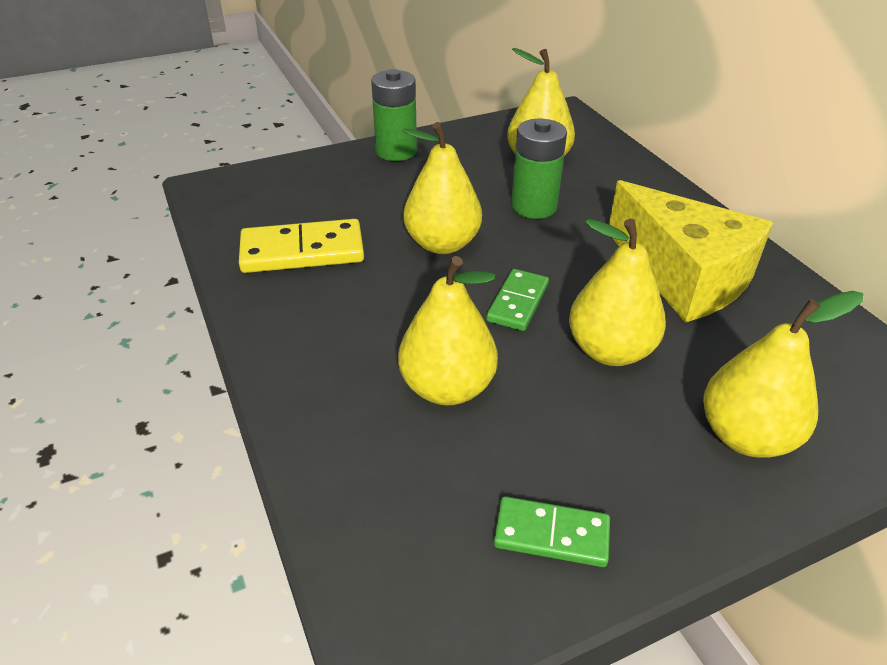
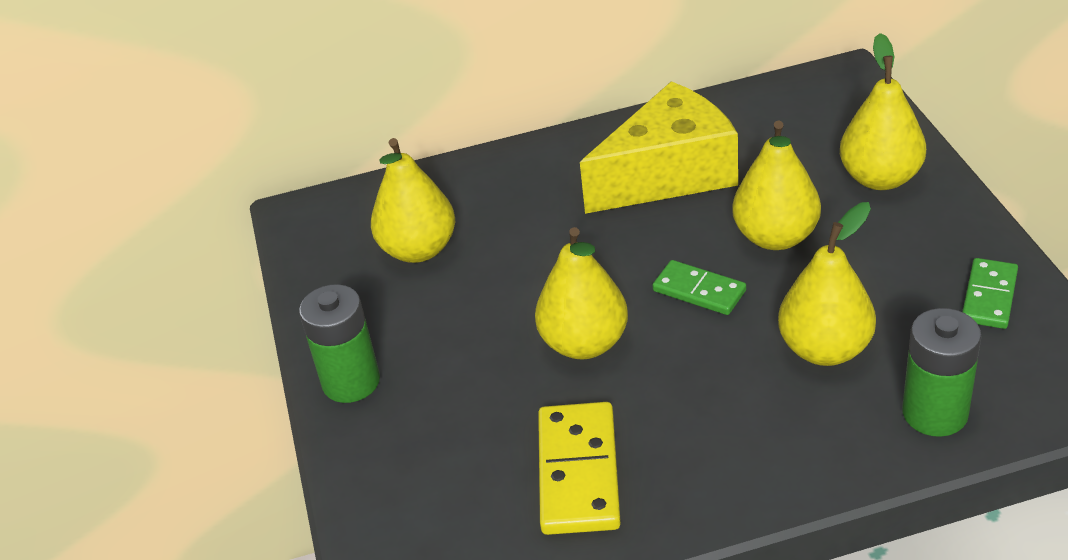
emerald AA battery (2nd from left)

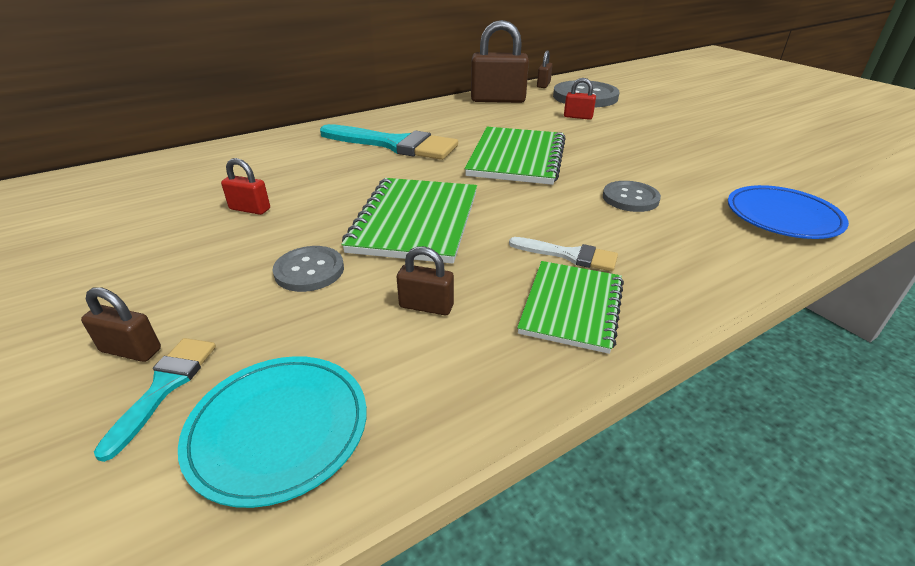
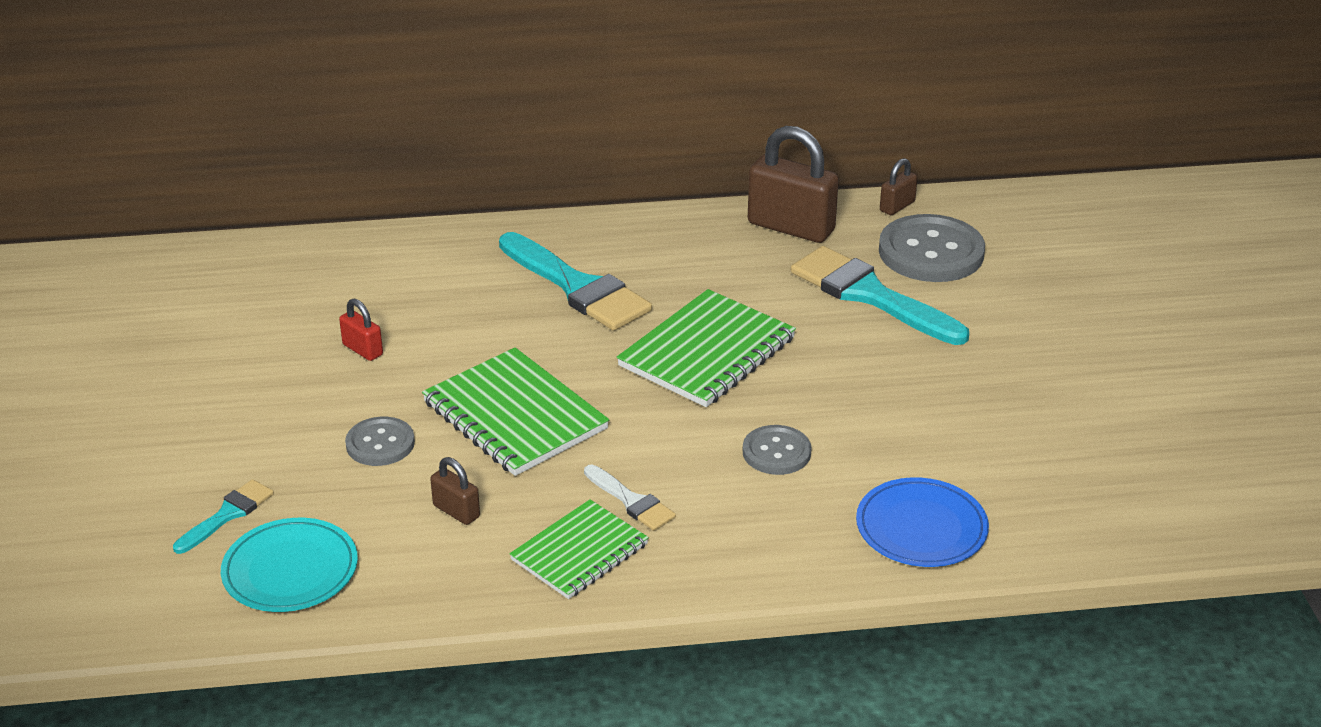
russet small lock (1st from left in the first image); turquoise paint brush (3rd from left); emerald notebook (1st from left)

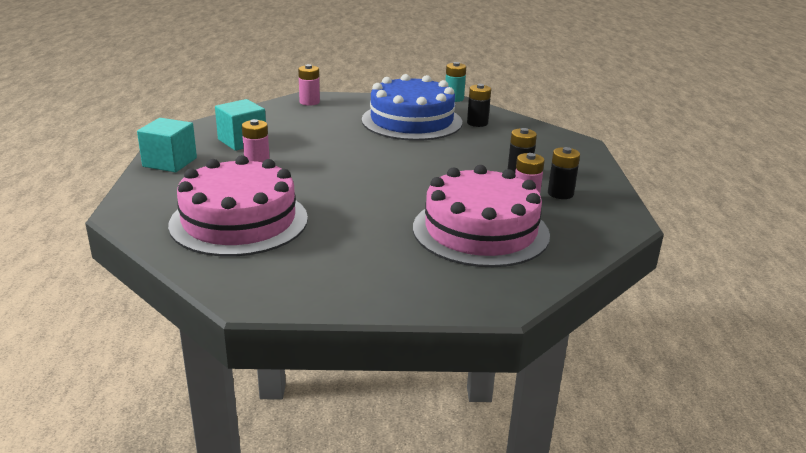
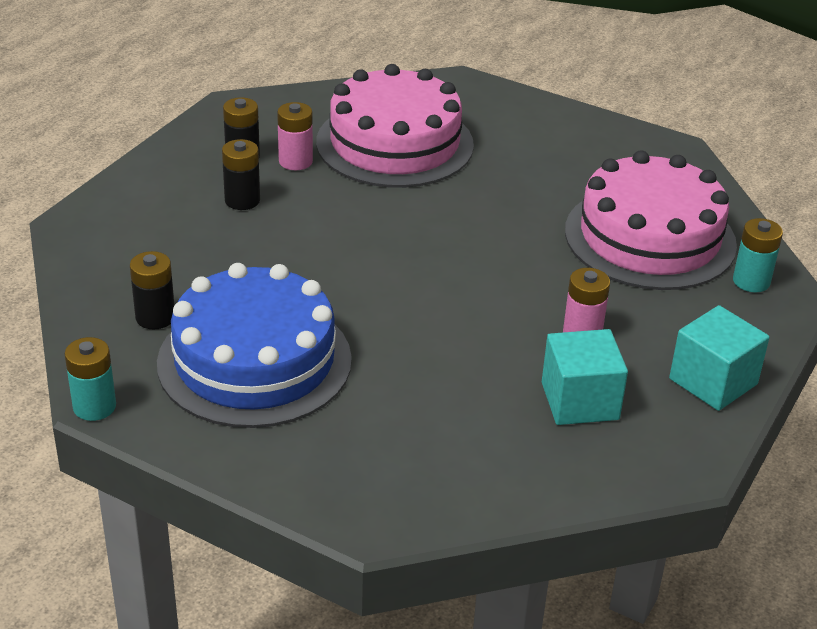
pink AA battery (2nd from left in the first image); turquoise AA battery (2nd from left)

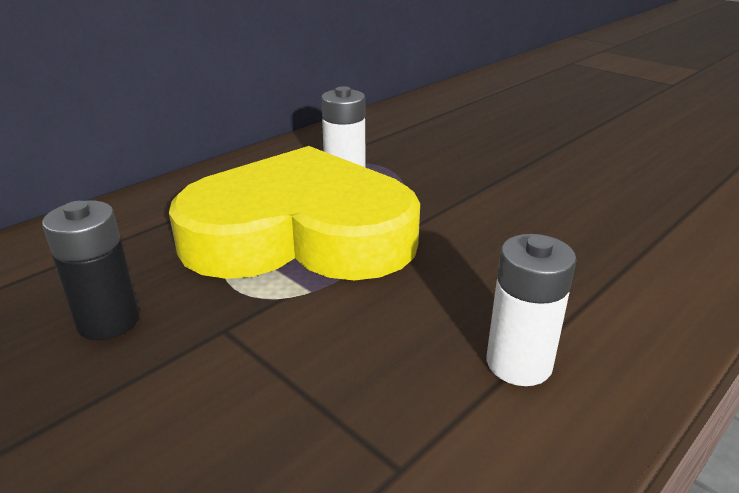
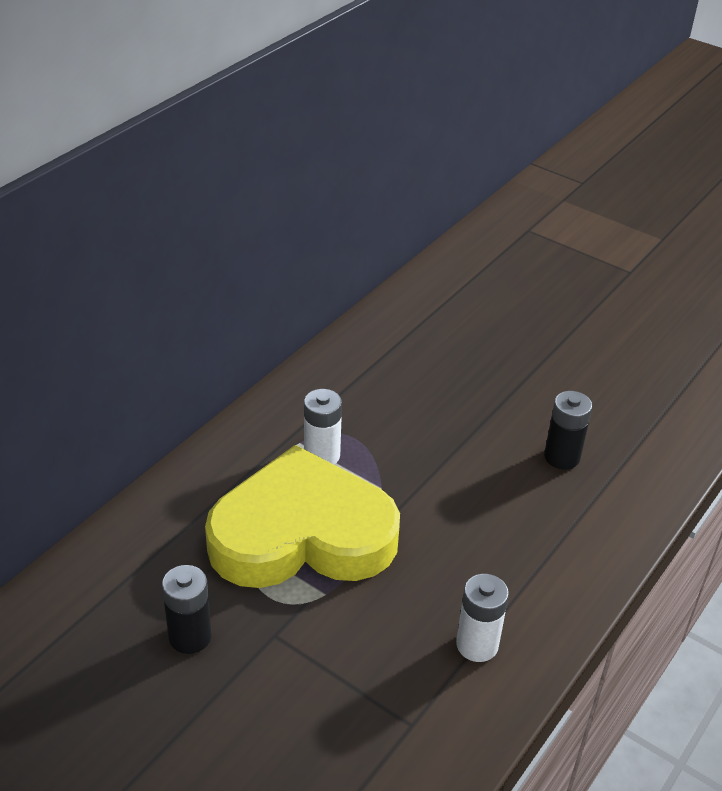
black AA battery (2nd from left)

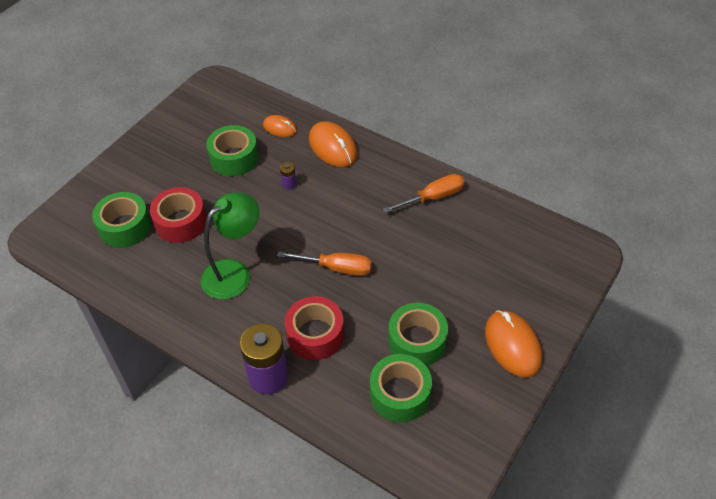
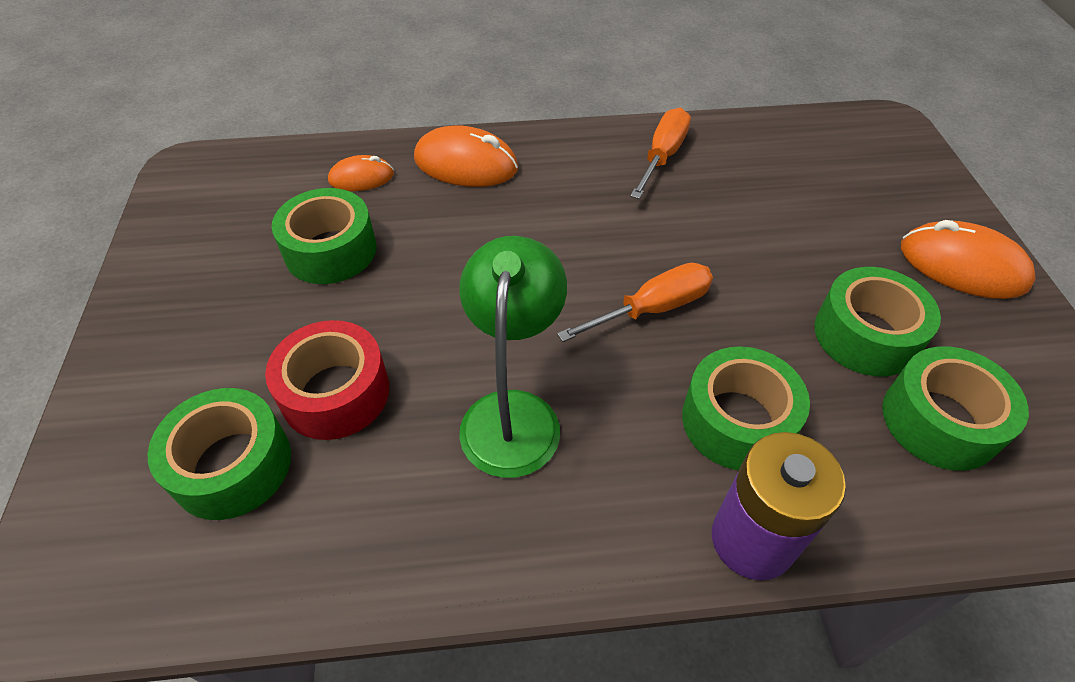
violet AA battery (2nd from left in the first image); emerald roll of tape (3rd from left)

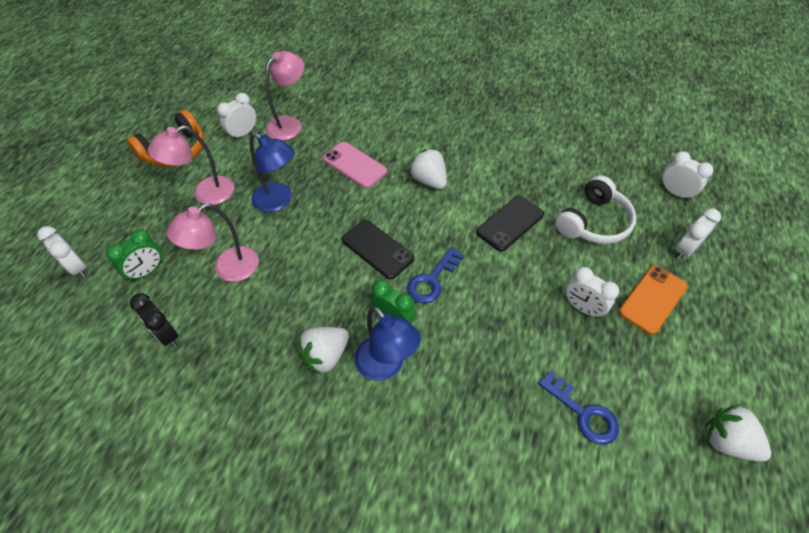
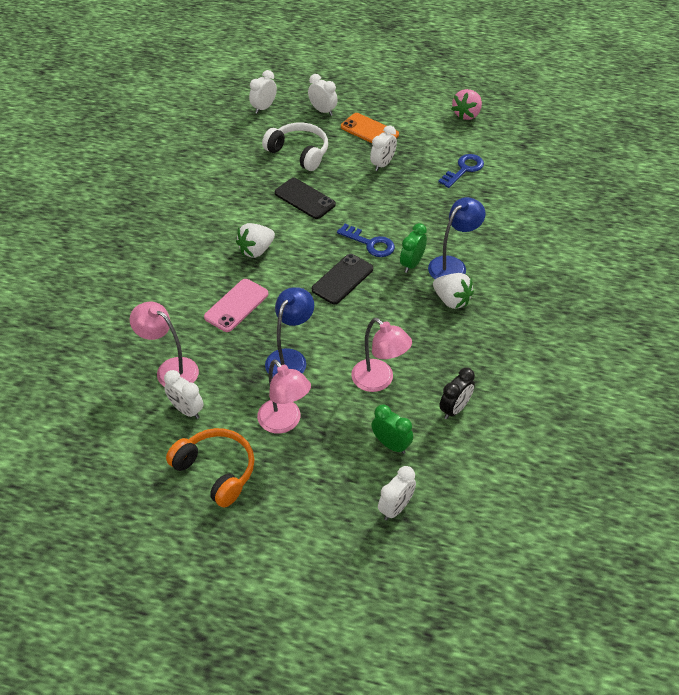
pink berry

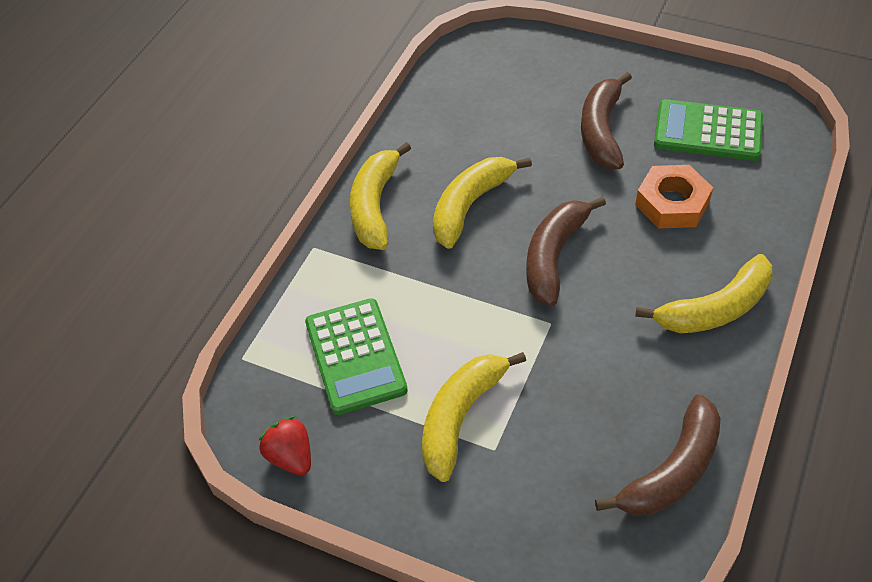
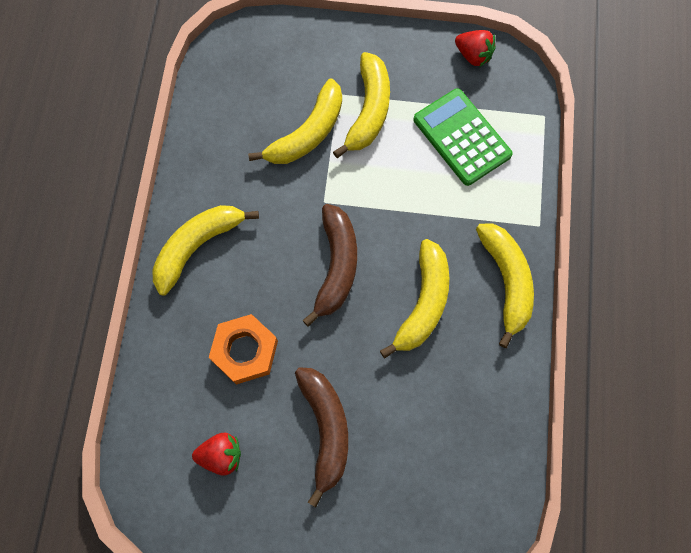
russet banana (3rd from left in the first image); bright yellow banana (2nd from left); red berry (1st from left)

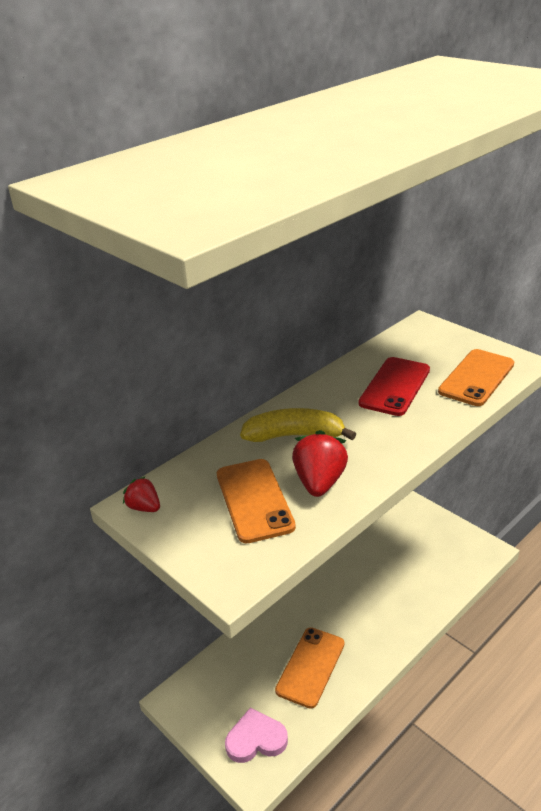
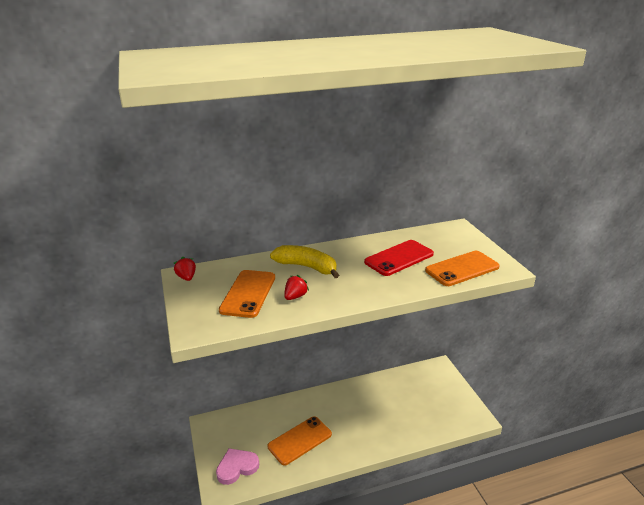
pink heart shape; red berry (2nd from left)

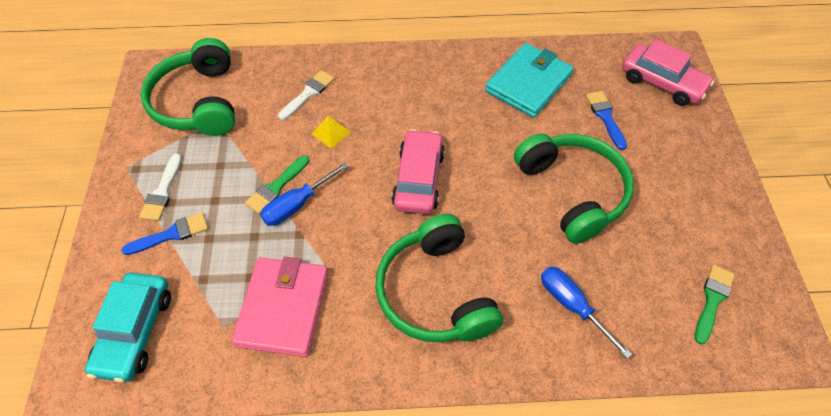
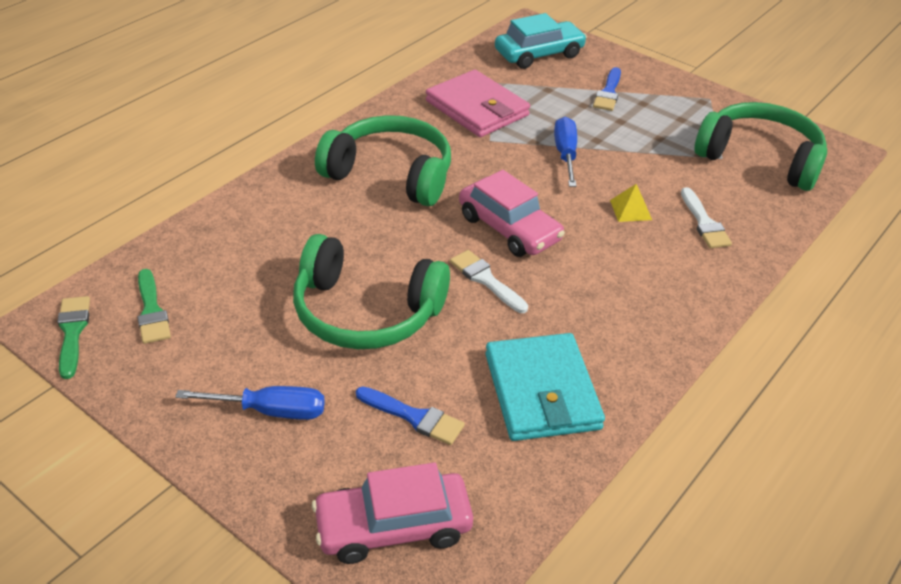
white paint brush (1st from left); emerald paint brush (1st from left); royal blue flat screwdriver (1st from left); turquoise car

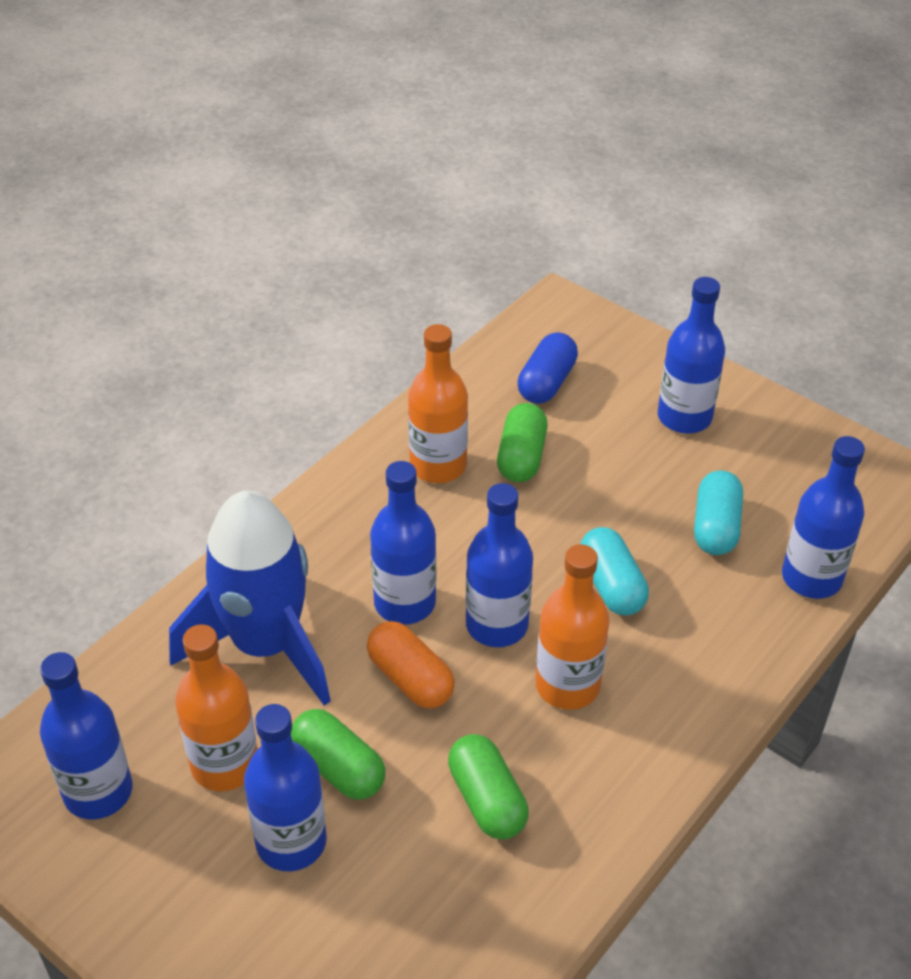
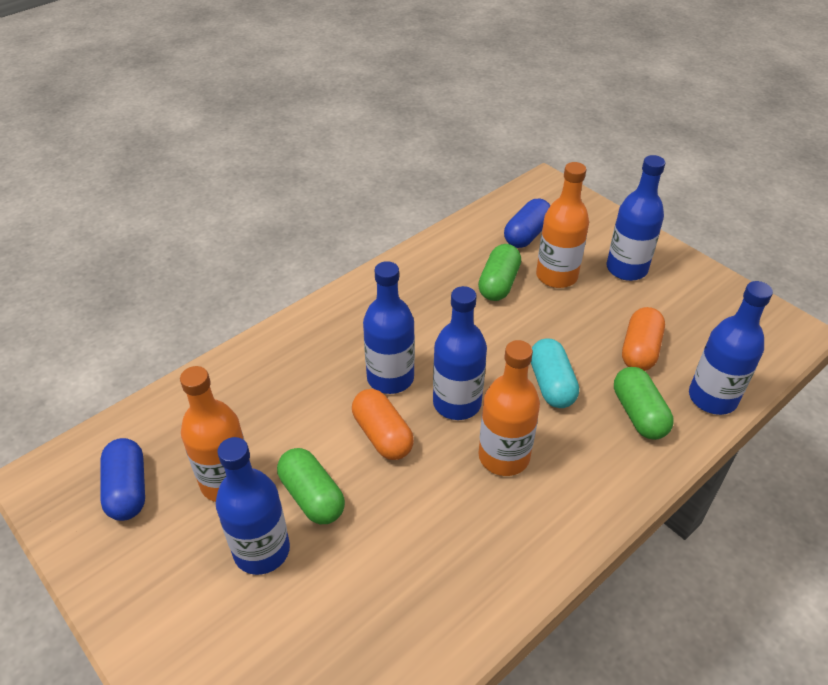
royal blue rocket; bright orange drink bottle (3rd from left); emerald pill shape (3rd from left); royal blue pill shape (1st from left); bright orange pill shape (2nd from left)

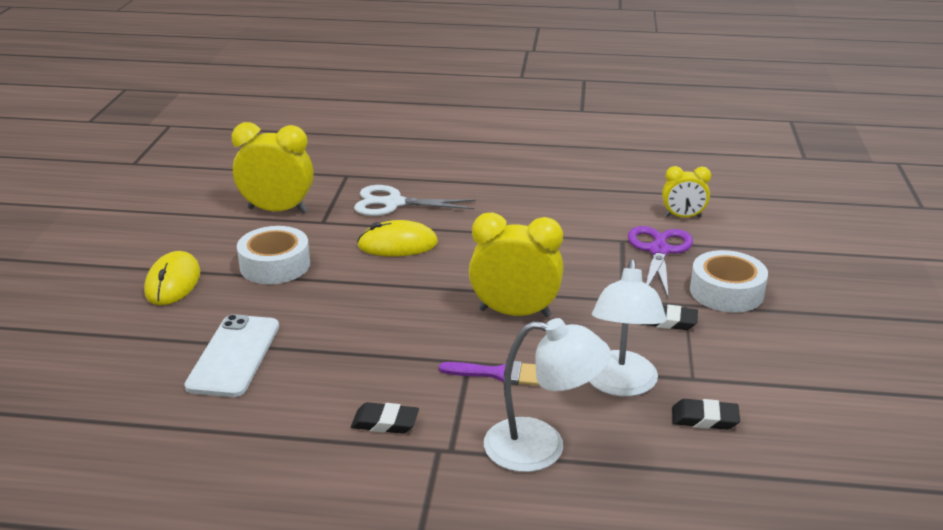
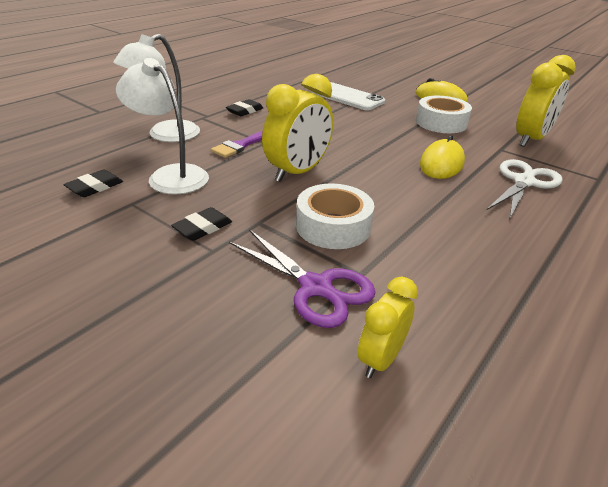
white roll of tape (1st from left)

